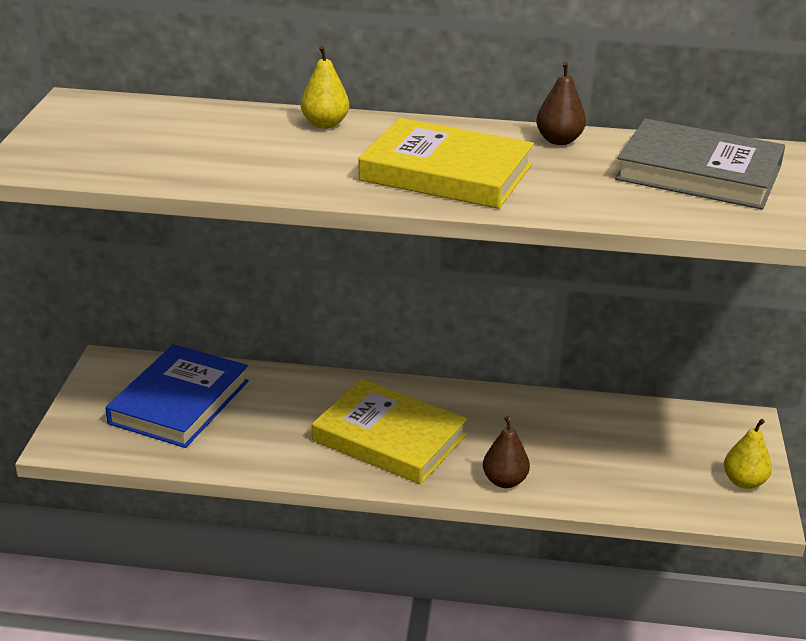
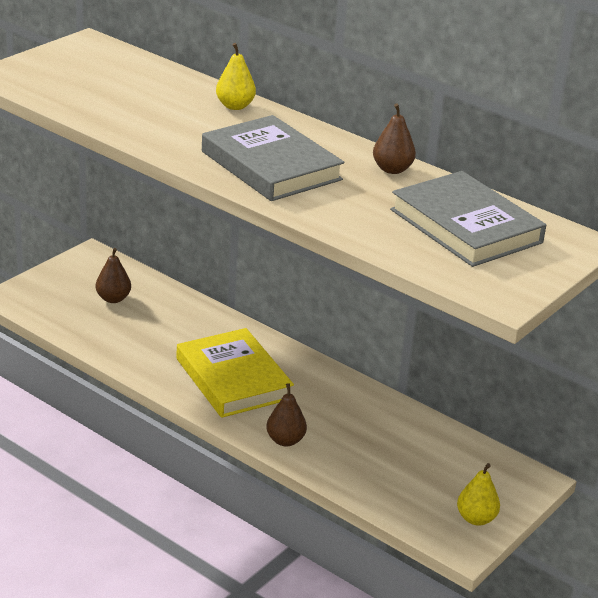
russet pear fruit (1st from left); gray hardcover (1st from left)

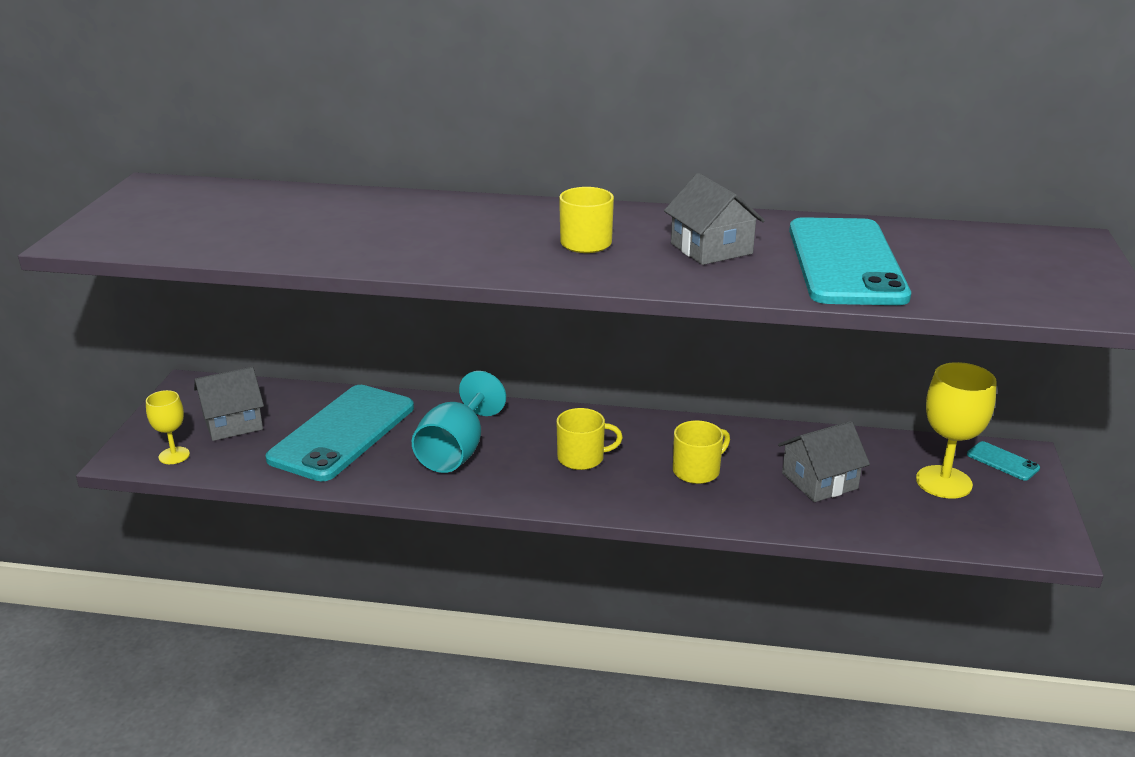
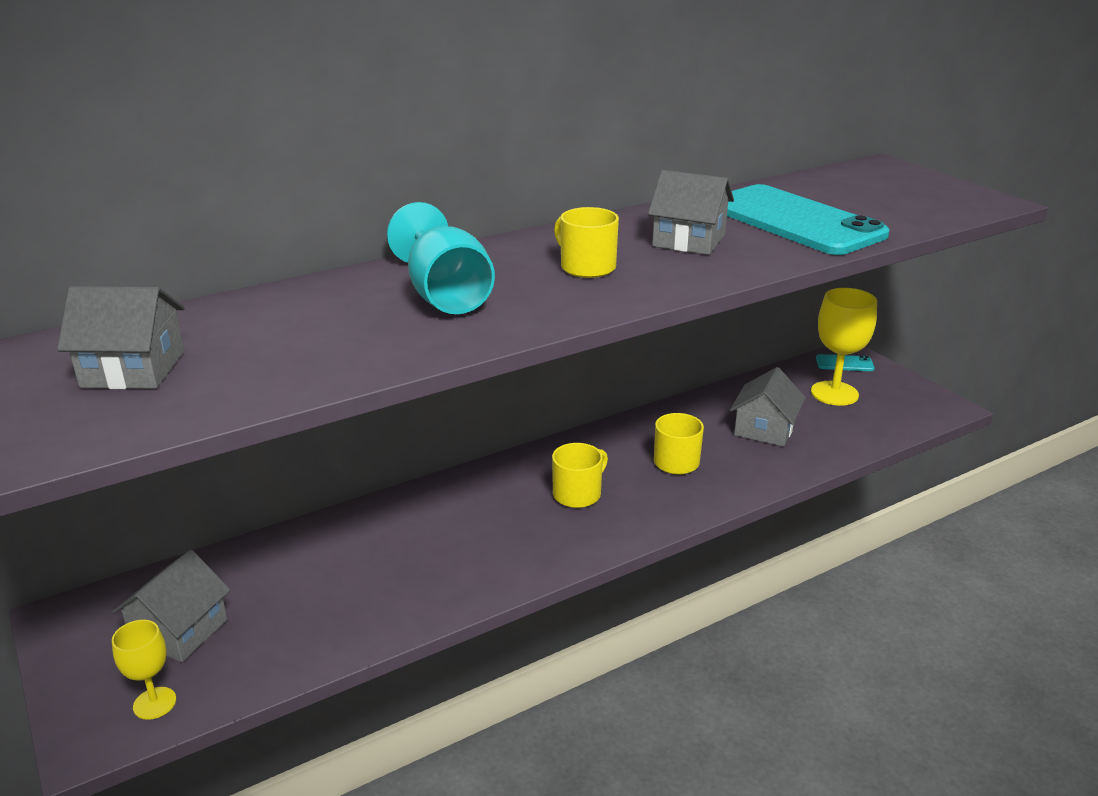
turquoise smartphone (1st from left in the first image); gray house (1st from left); turquoise wine glass

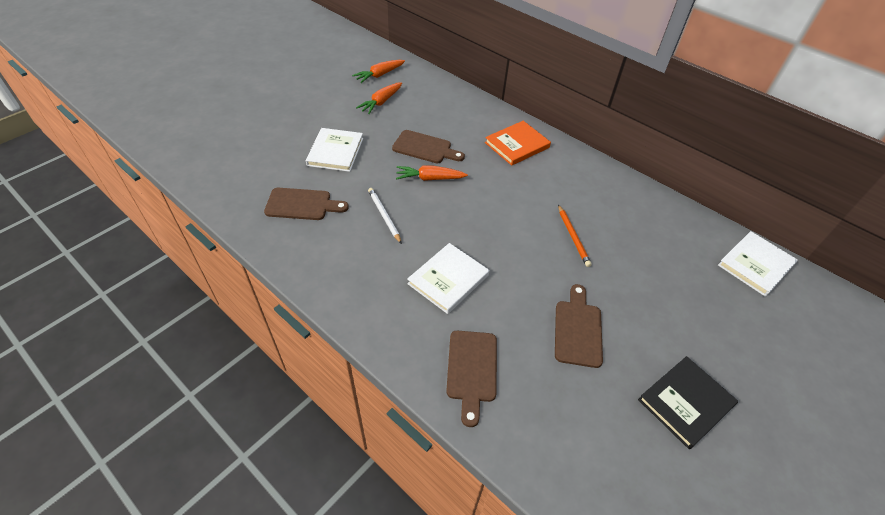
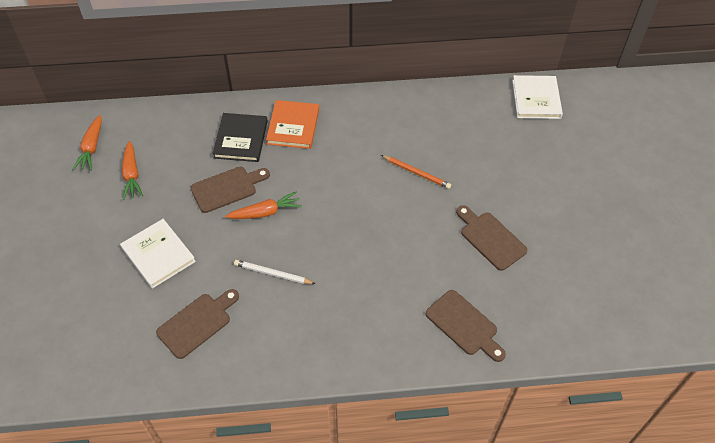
white hardcover (2nd from left in the first image); black hardcover; bright orange carrot (3rd from left)

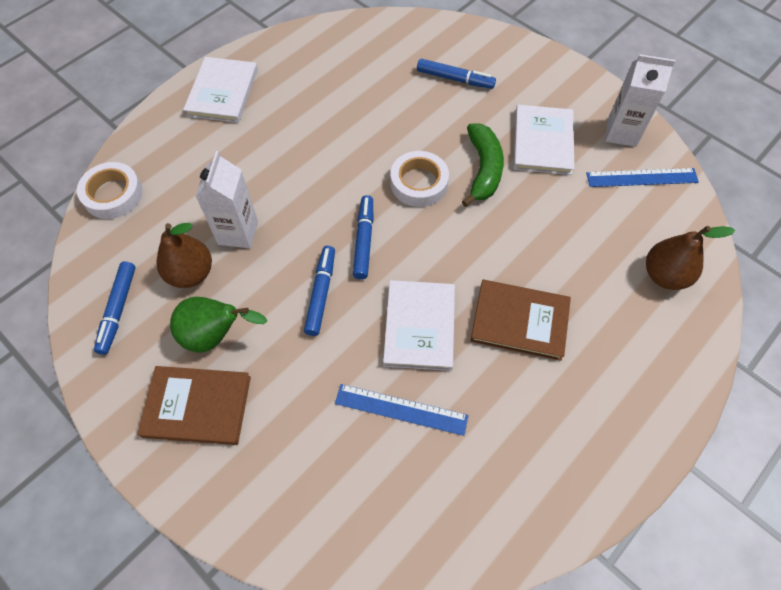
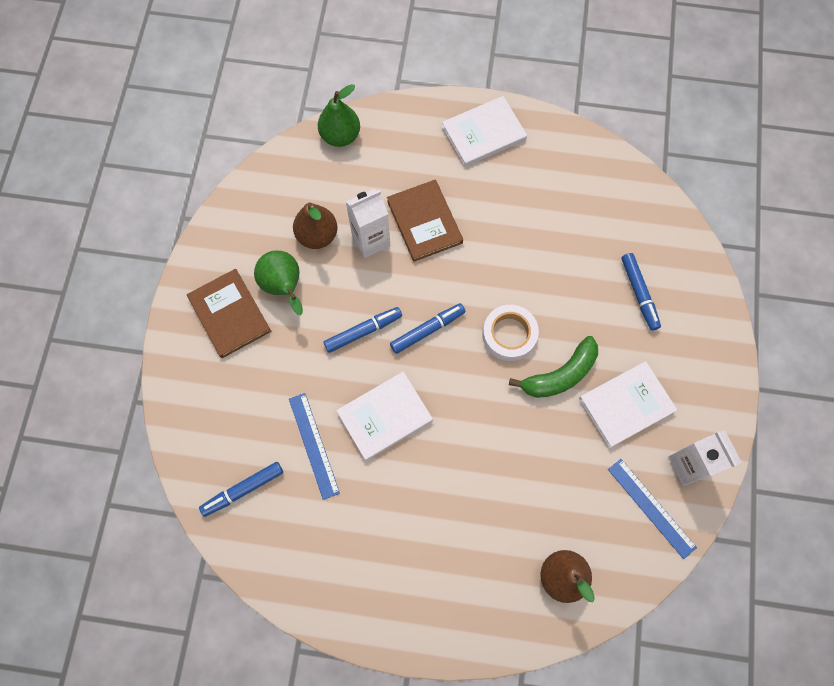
royal blue marker pen (1st from left); russet hardcover (2nd from left); emerald pear fruit (2nd from left)

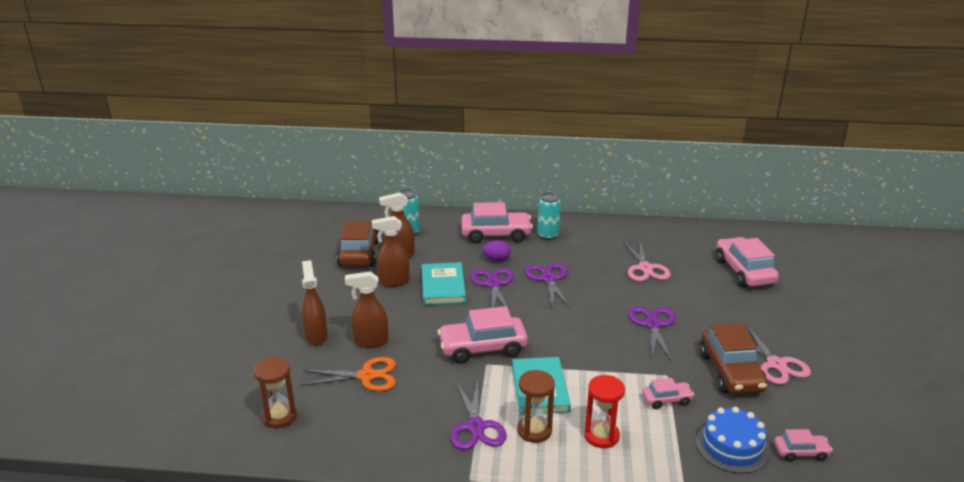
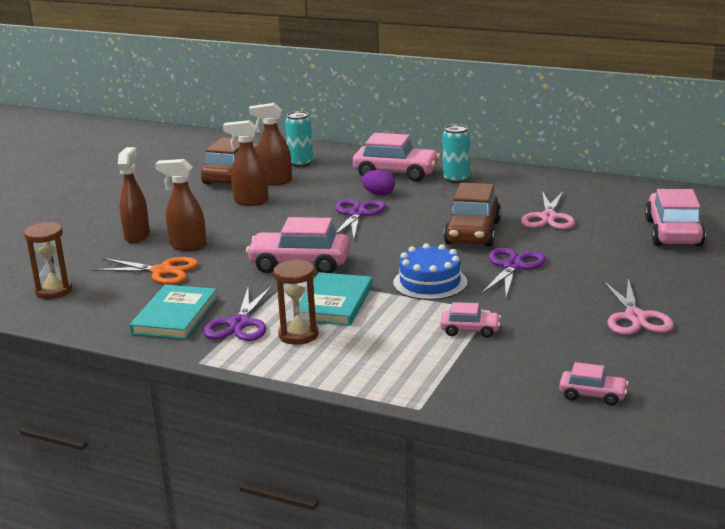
violet pair of scissors (3rd from left in the first image); red sandglass; turquoise hardcover (1st from left); royal blue layer cake; russet car (2nd from left)

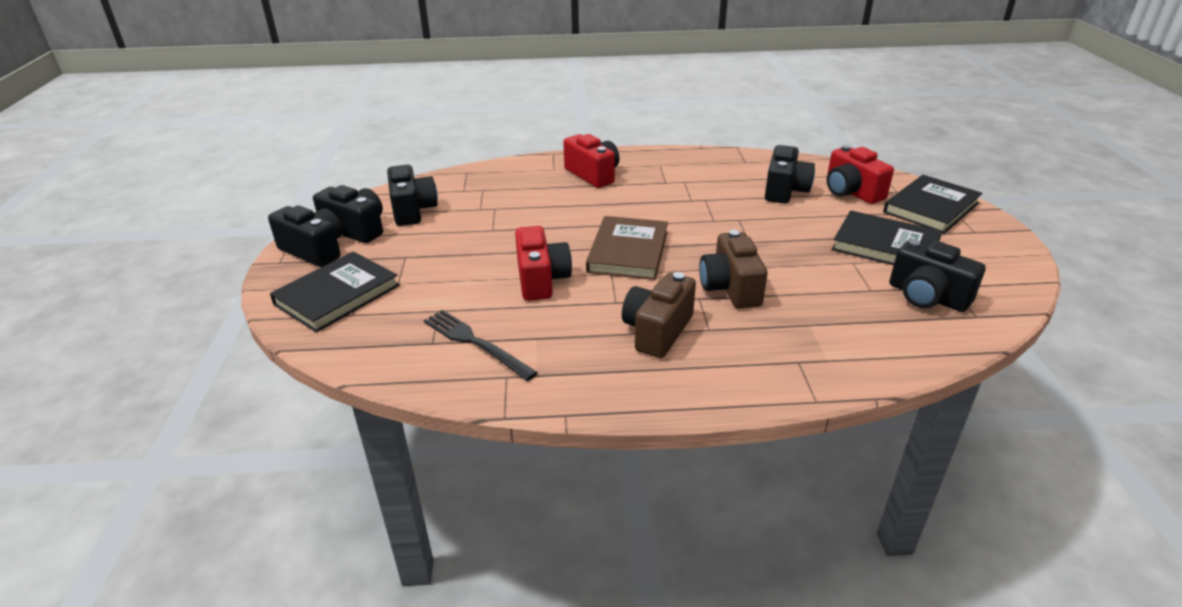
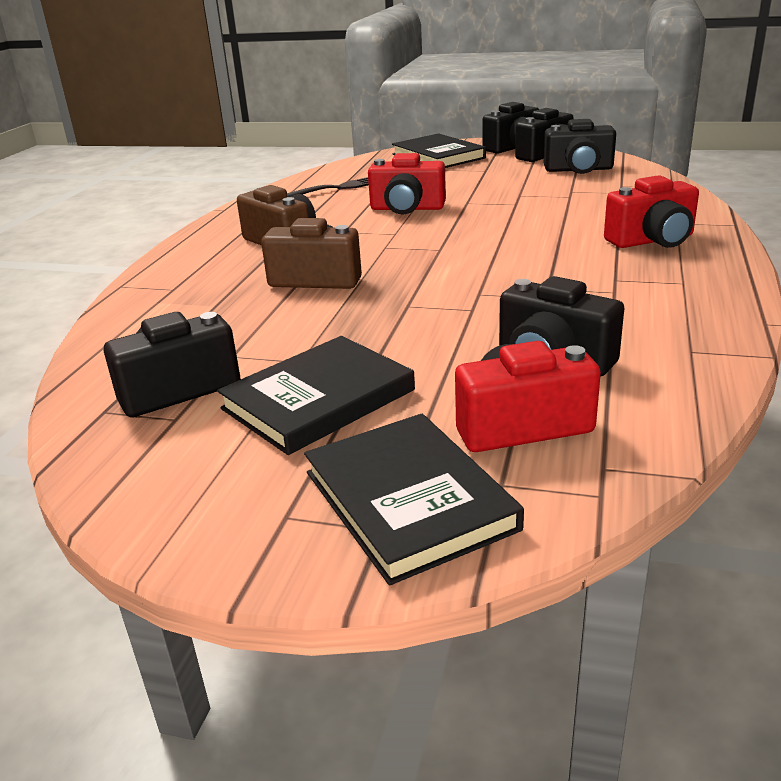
russet hardcover

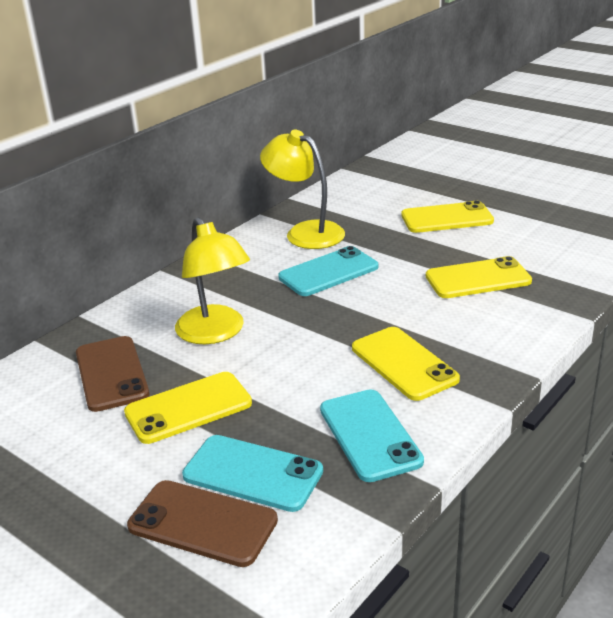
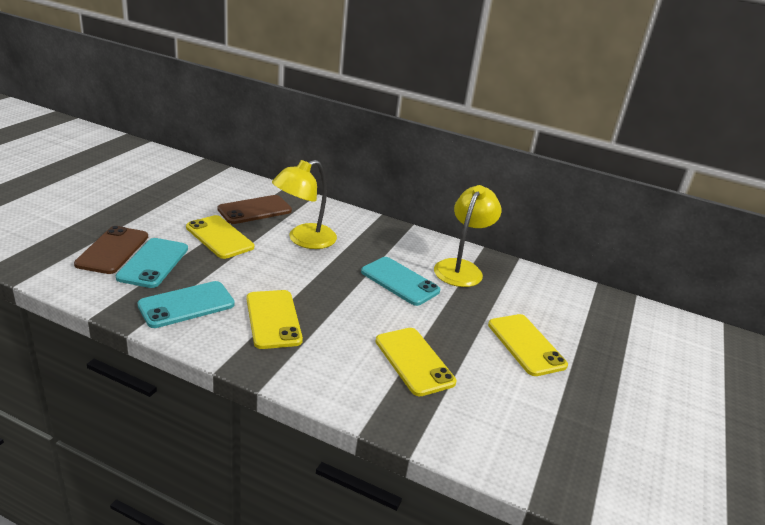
bright yellow smartphone (2nd from left)

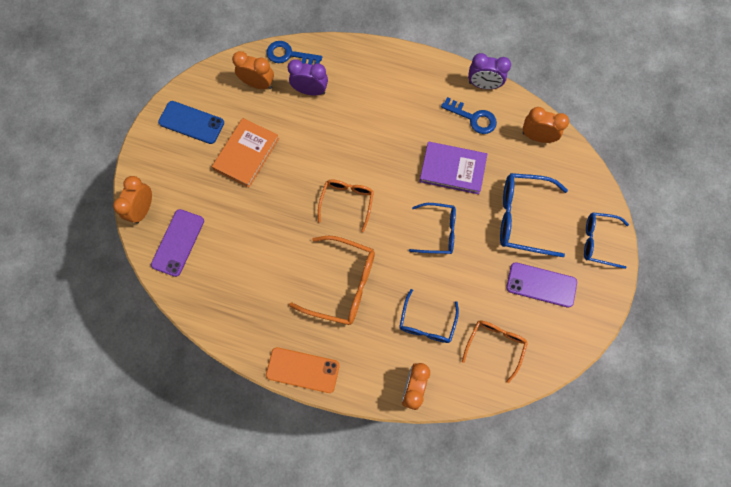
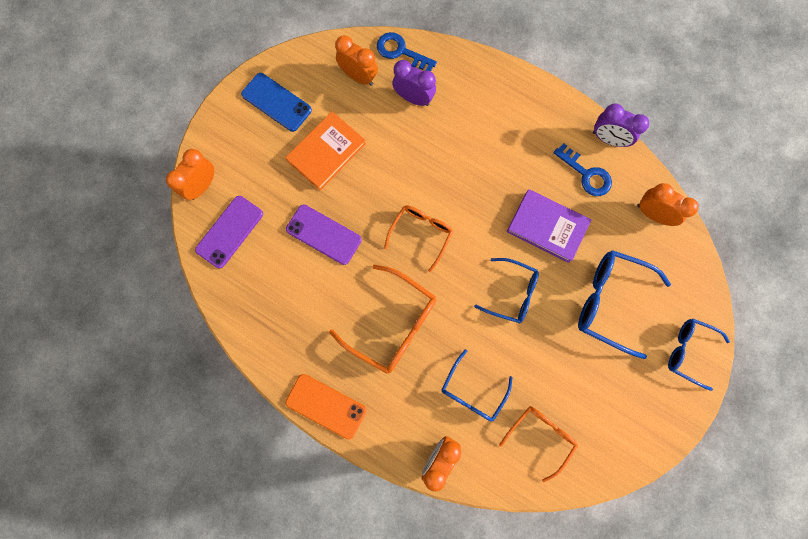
violet smartphone (2nd from left)

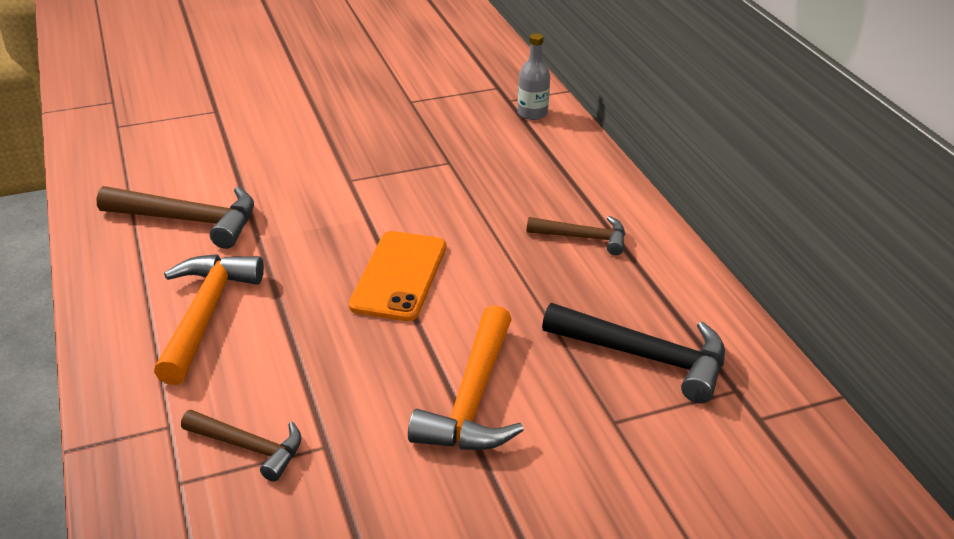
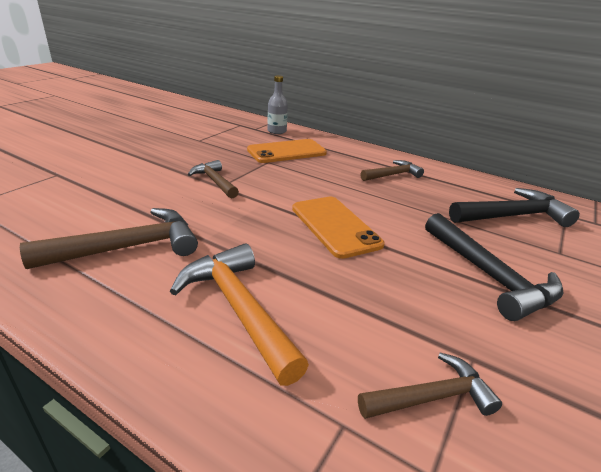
russet claw hammer (2nd from left); bright orange smartphone (1st from left); black claw hammer (1st from left)

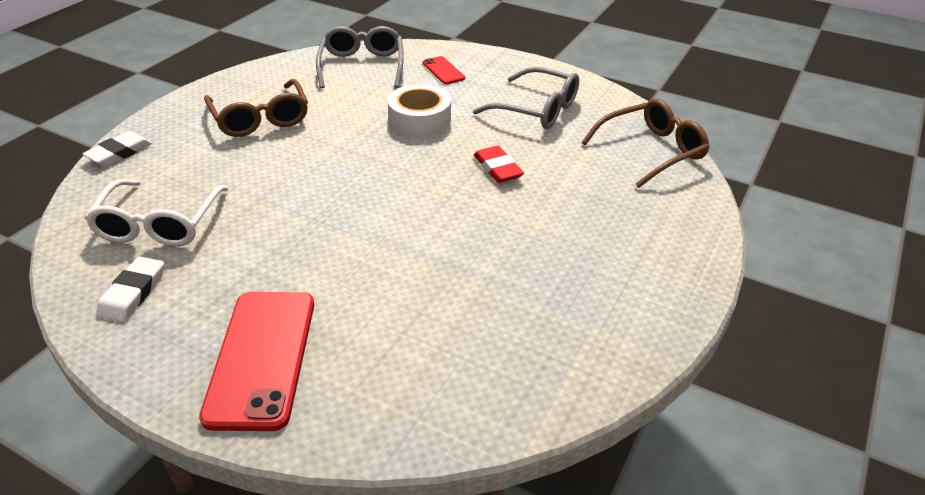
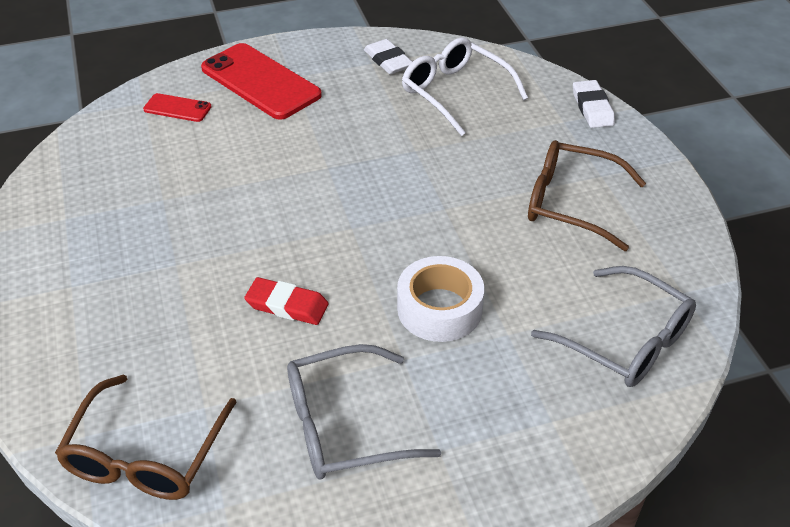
red smartphone (1st from left)

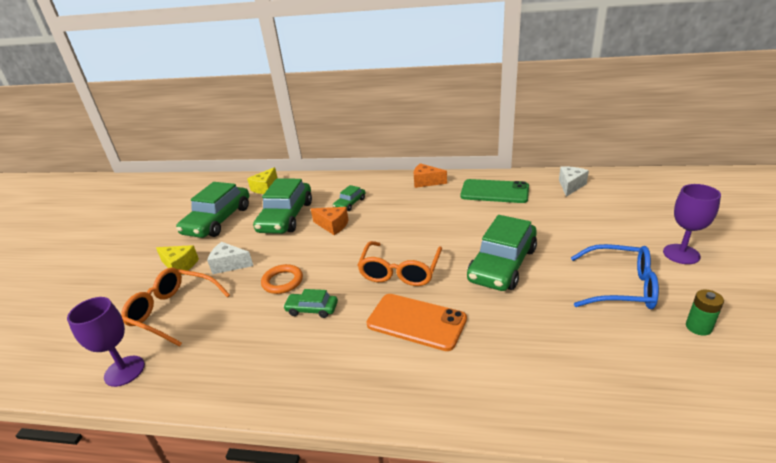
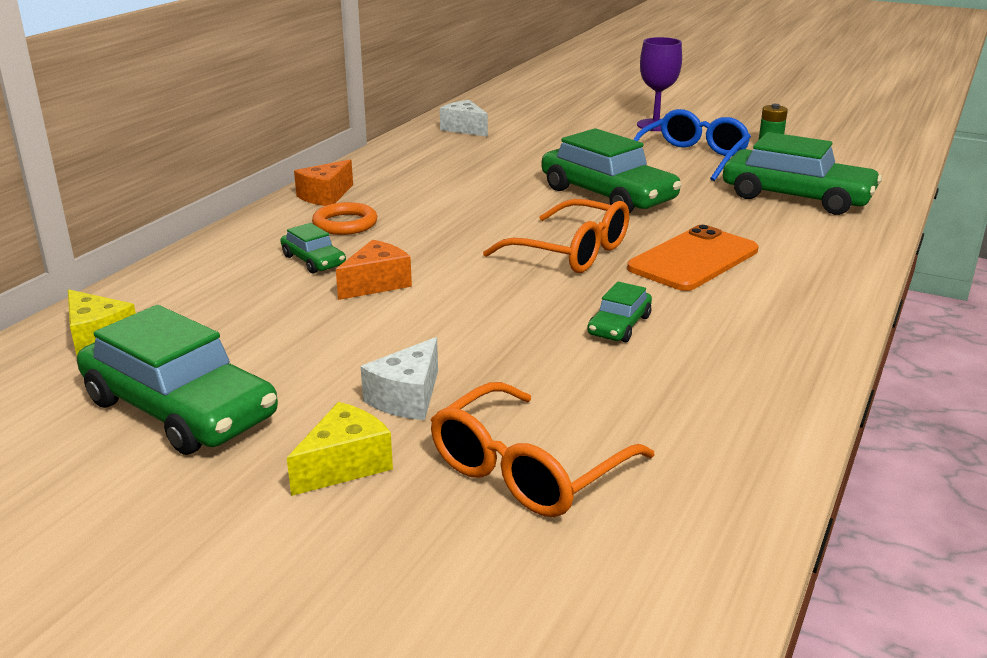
violet wine glass (1st from left in the first image); emerald smartphone; emerald car (5th from left); bright orange torus

